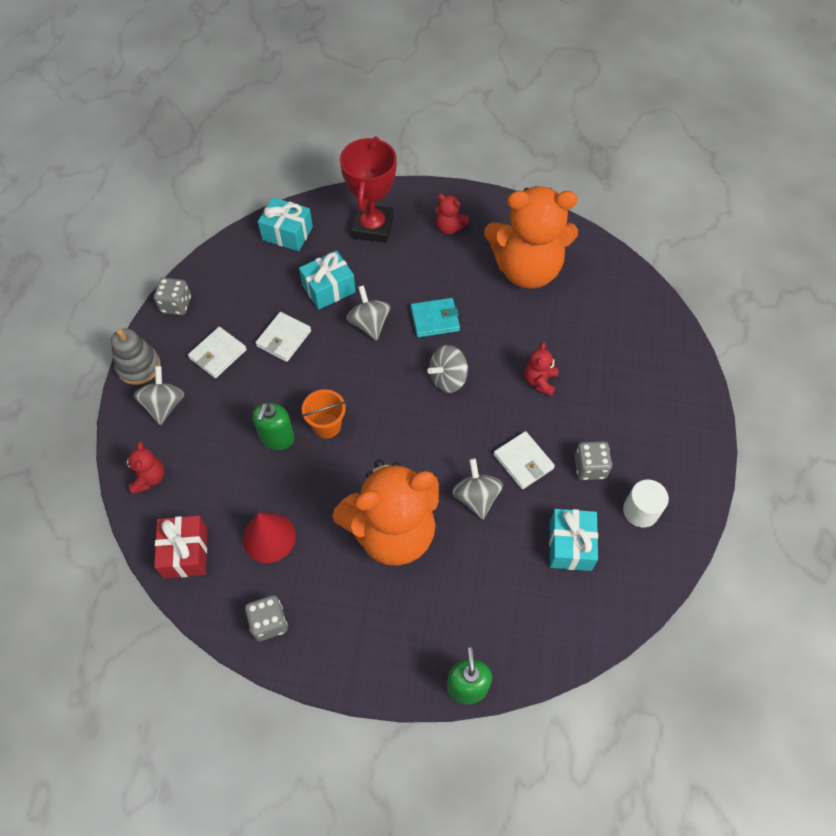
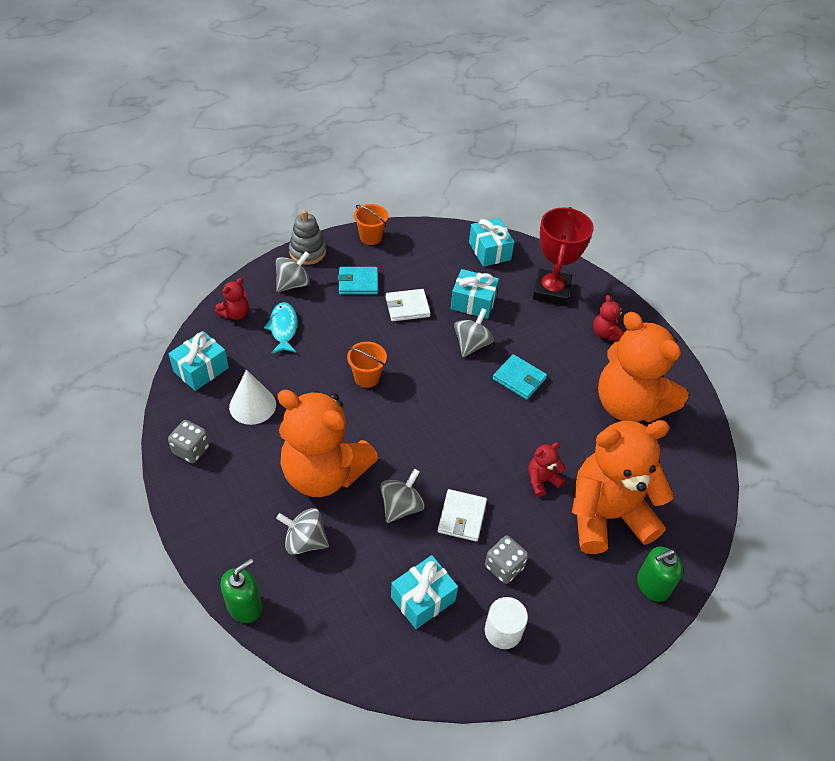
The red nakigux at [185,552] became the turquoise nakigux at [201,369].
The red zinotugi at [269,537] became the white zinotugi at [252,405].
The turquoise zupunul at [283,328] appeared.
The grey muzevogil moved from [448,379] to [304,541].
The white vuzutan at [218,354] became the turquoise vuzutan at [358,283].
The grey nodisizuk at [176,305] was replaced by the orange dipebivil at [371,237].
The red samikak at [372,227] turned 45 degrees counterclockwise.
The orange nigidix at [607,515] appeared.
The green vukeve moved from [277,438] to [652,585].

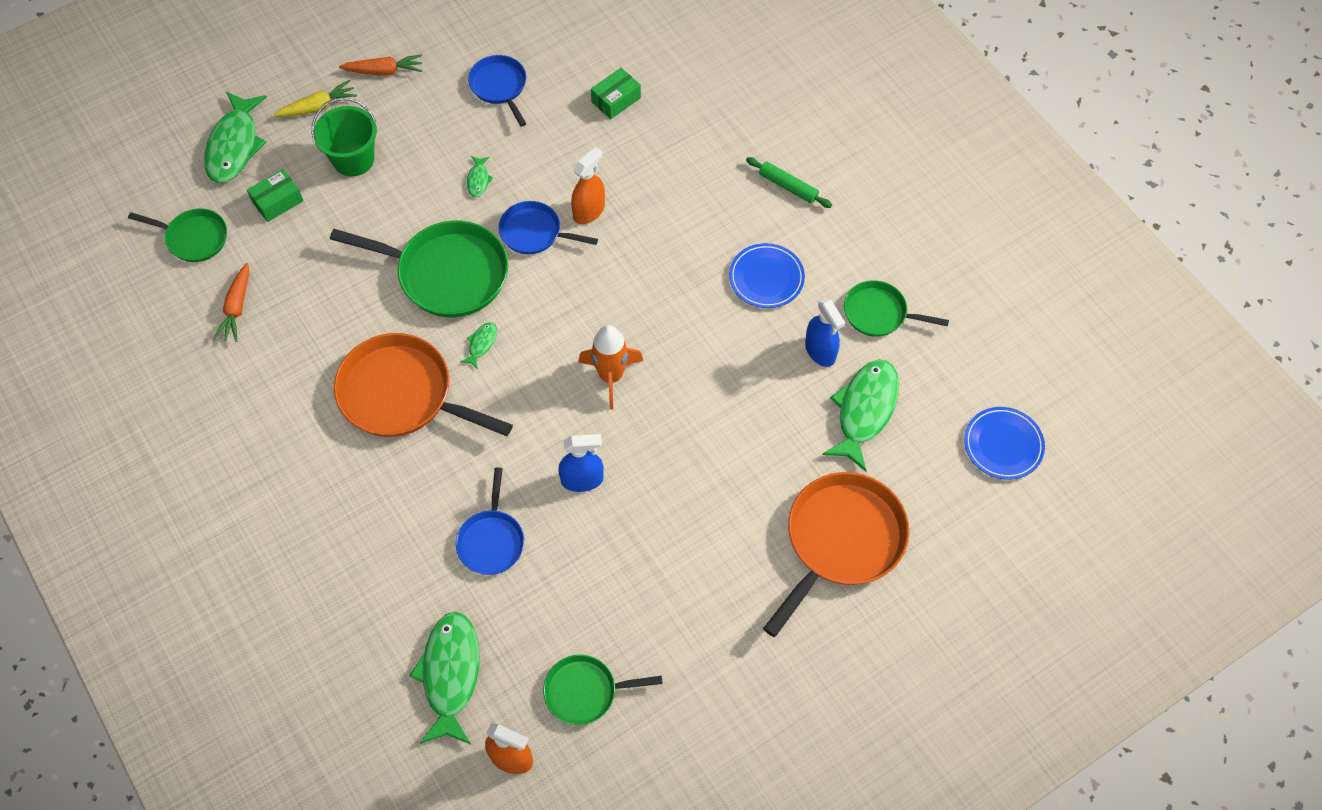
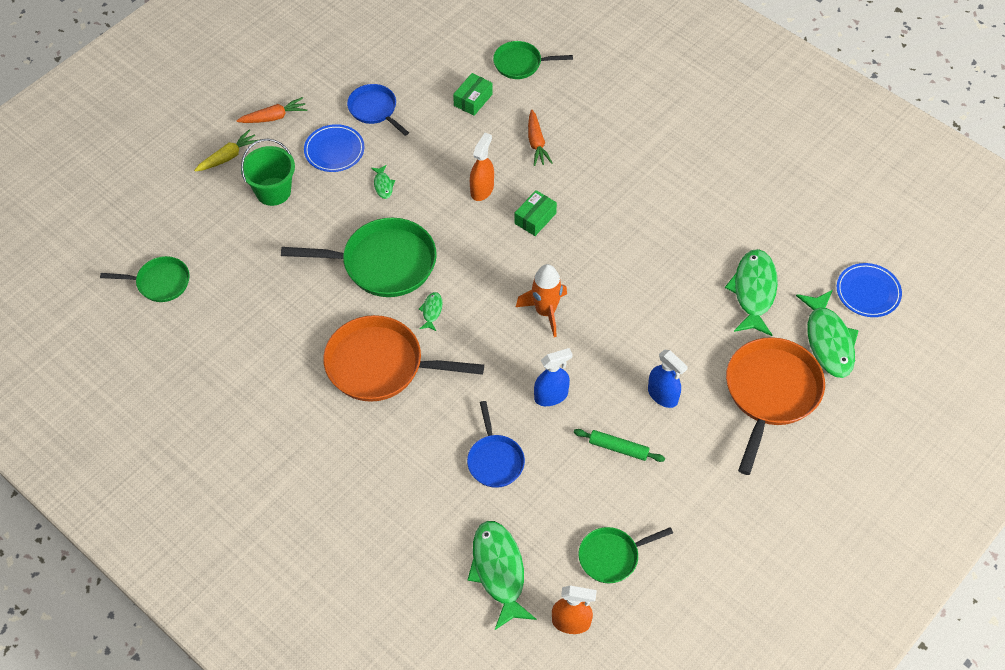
The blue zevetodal moved from [766,278] to [334,150].
The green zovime moved from [879,313] to [520,63].
The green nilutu moved from [277,201] to [535,218].
The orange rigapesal moved from [236,308] to [536,143].
The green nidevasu moved from [788,186] to [618,448].
The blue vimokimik moved from [820,351] to [663,395].
The green zupunul moved from [234,146] to [828,341].
The blue zovime at [534,232] disappeared.

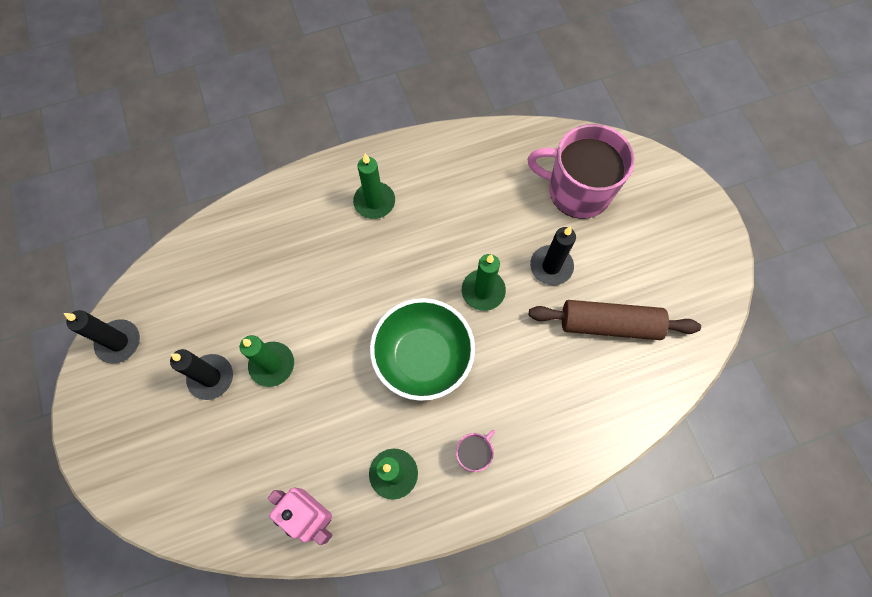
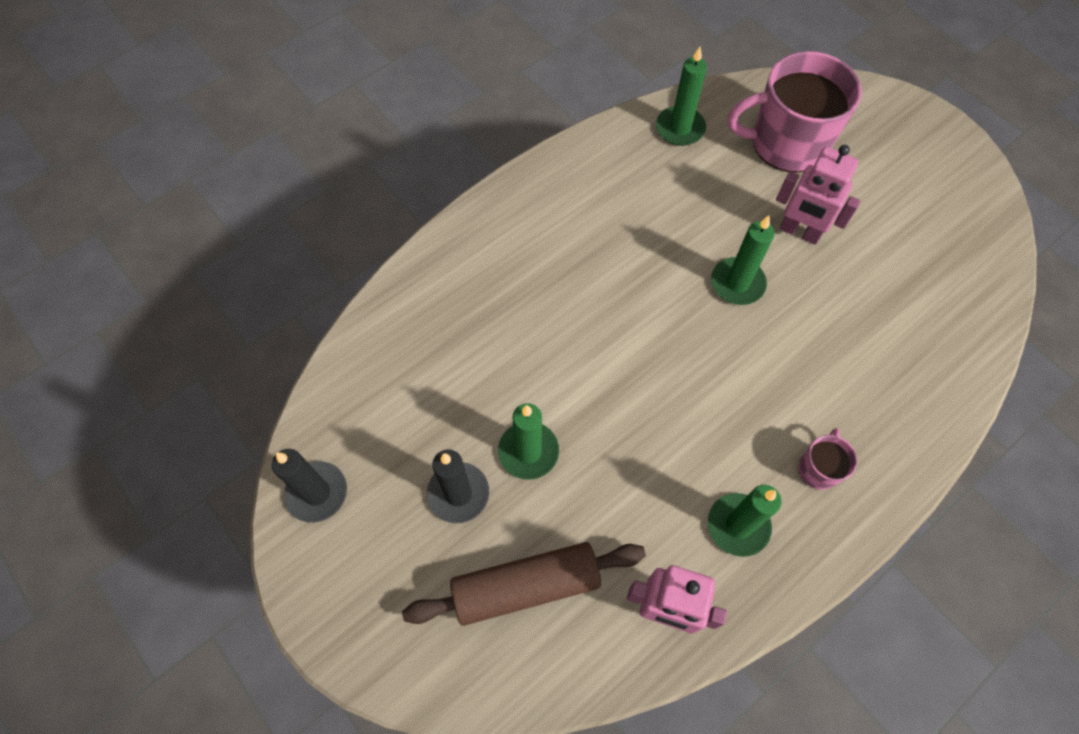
The brown nidevasu moved from [609,324] to [526,586].
The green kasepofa moved from [374,202] to [680,128].
The black kasepofa at [551,266] was replaced by the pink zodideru at [799,232].
The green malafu at [423,357] disappeared.

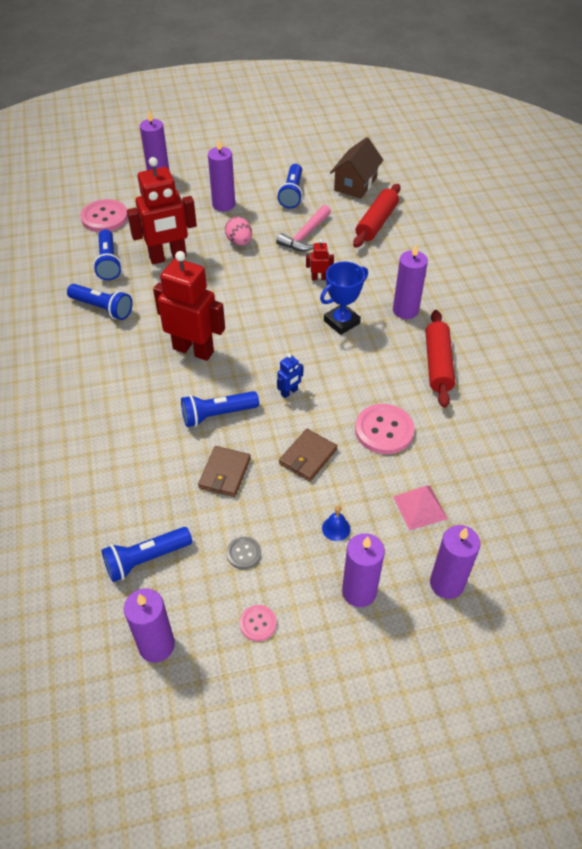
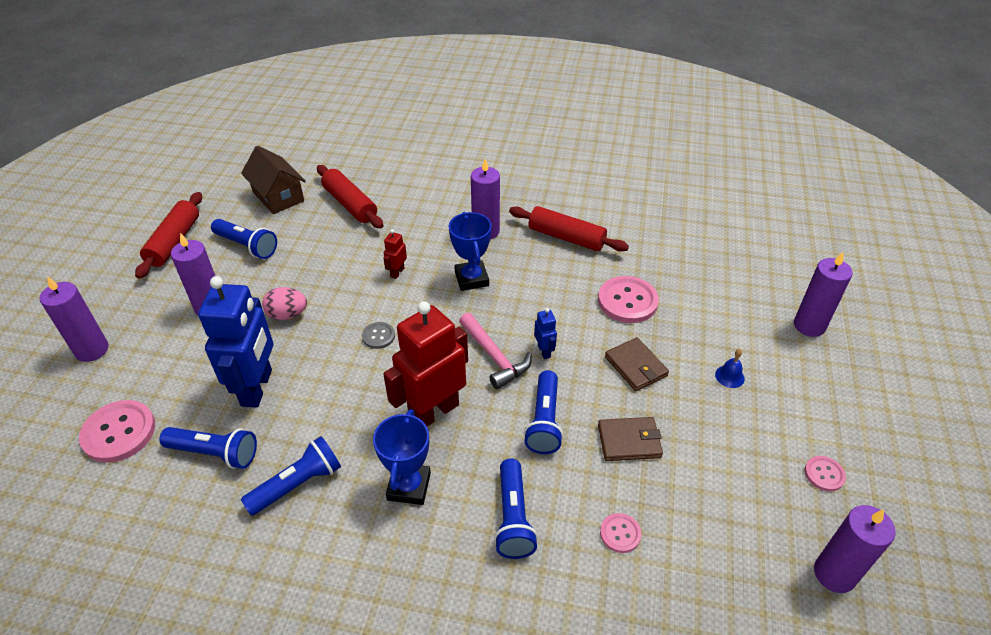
The red nidevasu at [174,242] appeared.
The red zodideru at [168,257] became the blue zodideru at [257,388].
The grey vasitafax moved from [244,553] to [378,336].
The blue samikak at [409,486] appeared.
The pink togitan moved from [305,235] to [494,357].
The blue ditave moved from [145,559] to [513,518].
The brown vuzutan at [225,473] turned 45 degrees counterclockwise.
The pink vasitafax at [620,533] appeared.
The purple kasepofa at [359,592] disappeared.
The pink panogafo at [420,507] disappeared.

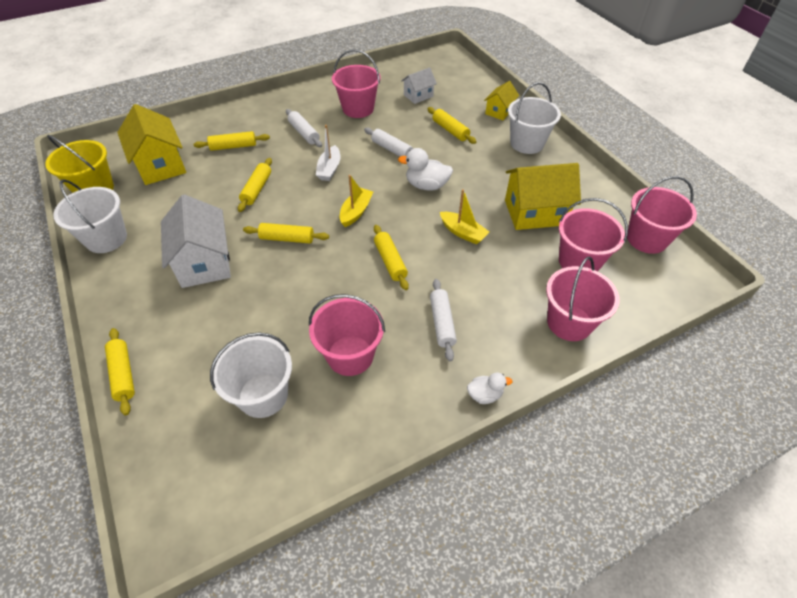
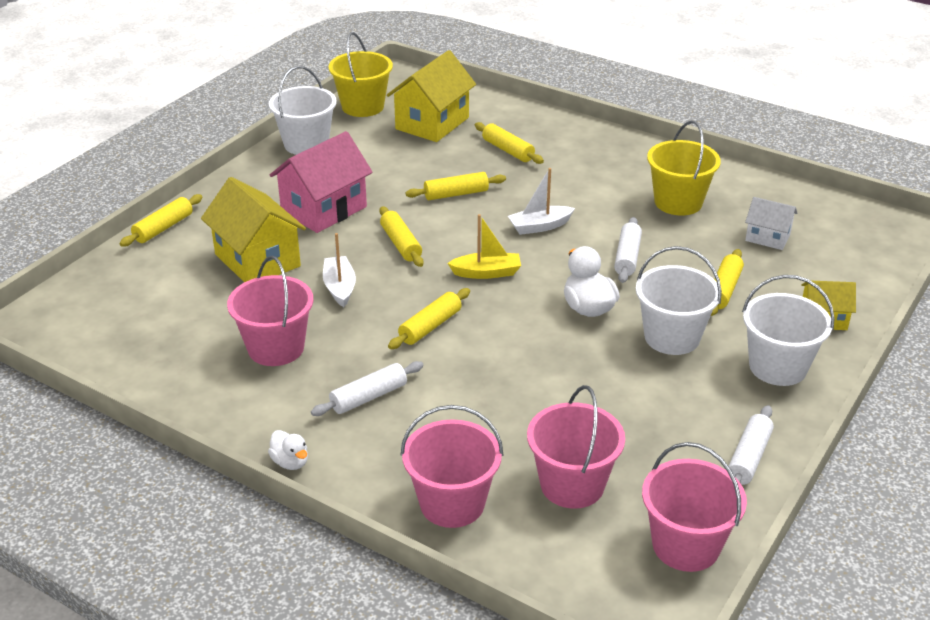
The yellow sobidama moved from [535,212] to [257,260].
The white sobidama at [204,262] became the pink sobidama at [324,209].
The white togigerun at [339,287] appeared.
The white dipebivil moved from [263,395] to [672,337].
The pink dipebivil at [358,109] became the yellow dipebivil at [678,202].
The white nidevasu moved from [304,133] to [748,457].
The yellow togigerun at [463,232] disappeared.

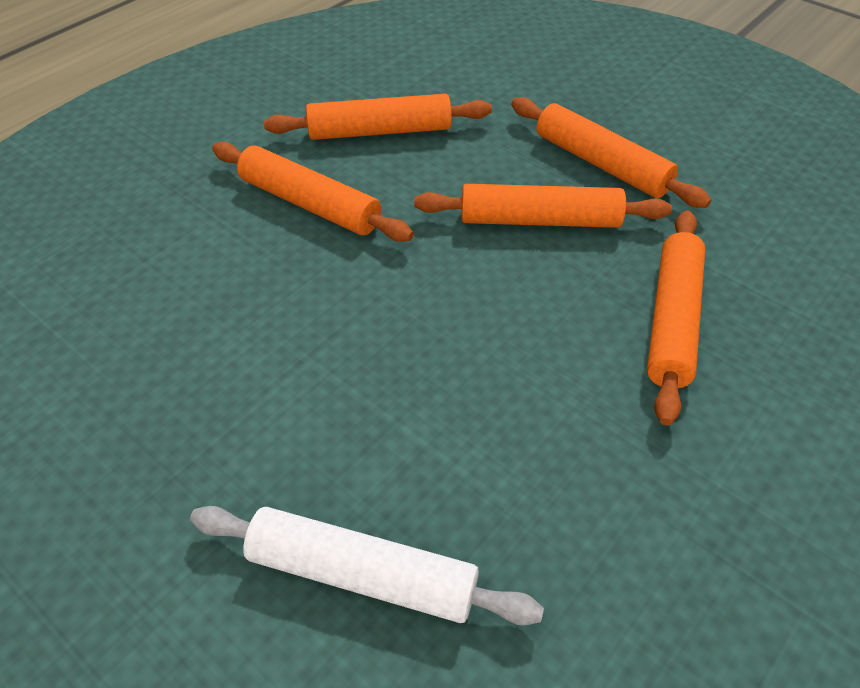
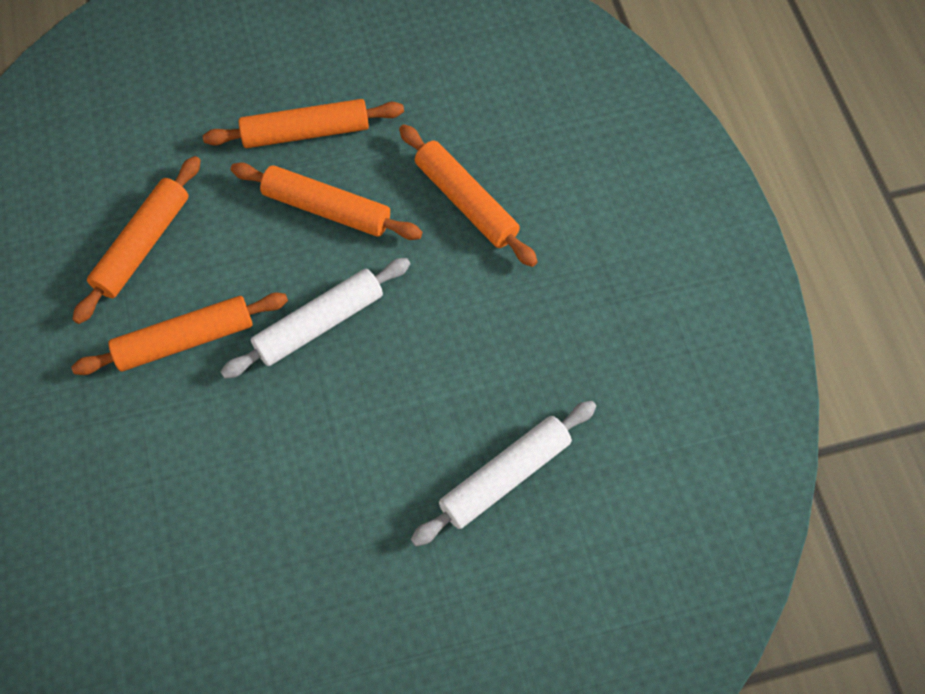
The white nidevasu at [319,323] appeared.
The orange nidevasu at [540,220] turned 75 degrees clockwise.

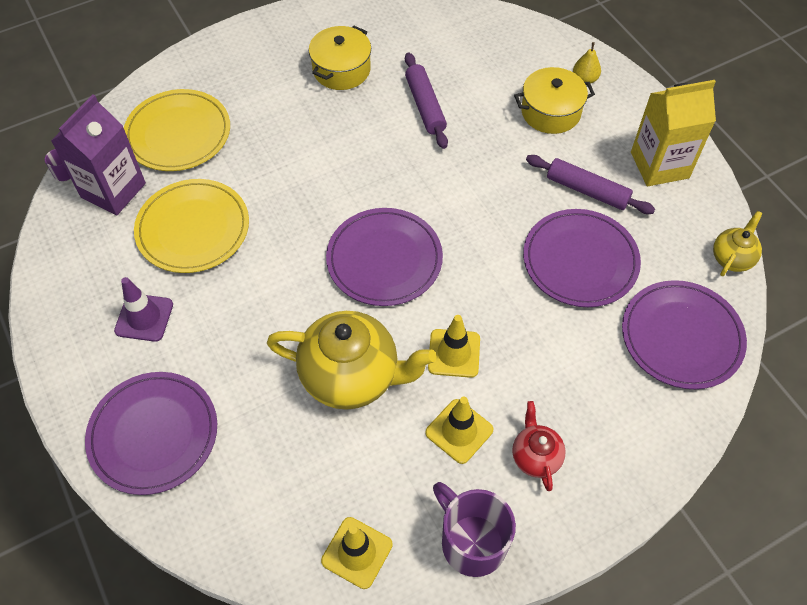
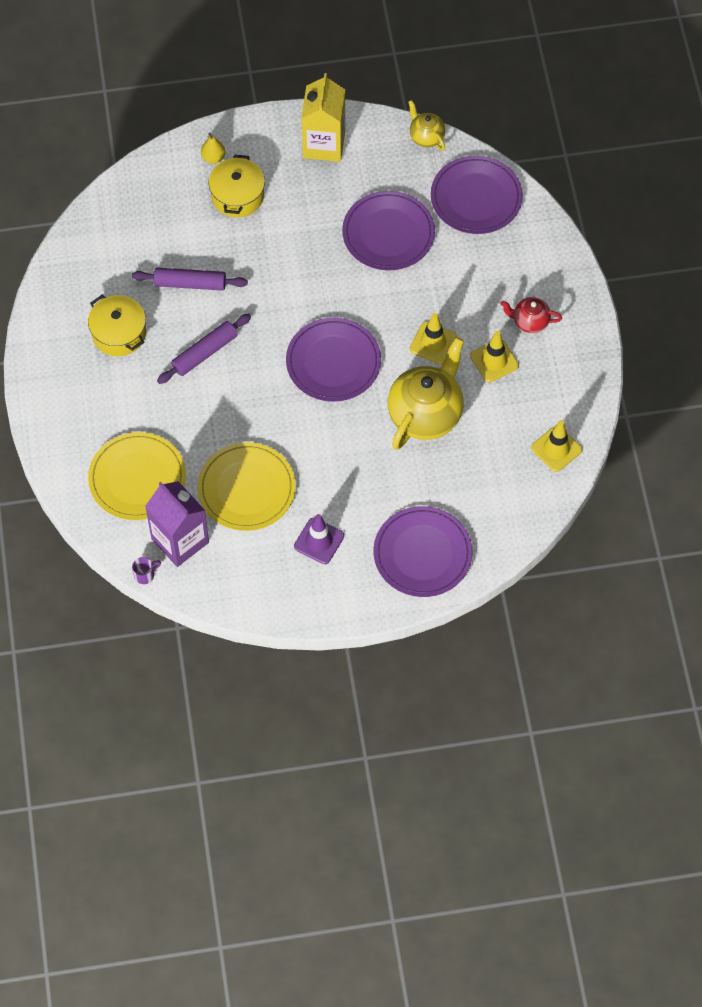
The purple nidevasu moved from [587,191] to [205,353].
The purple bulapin at [471,541] disappeared.

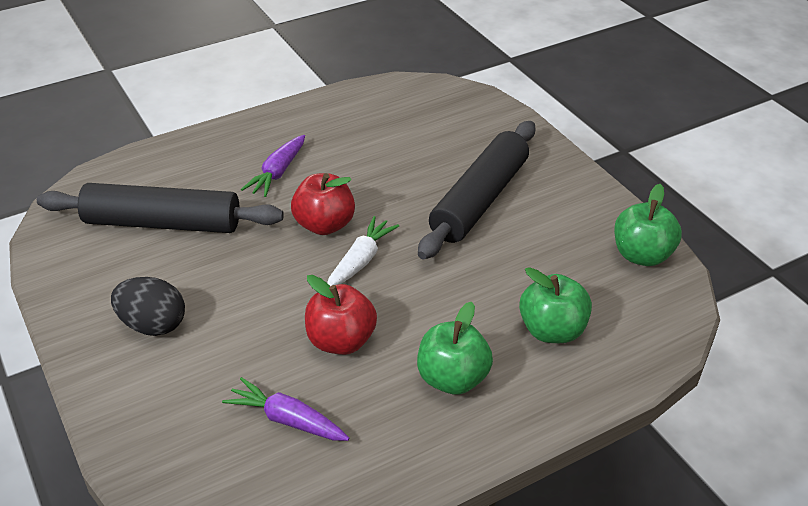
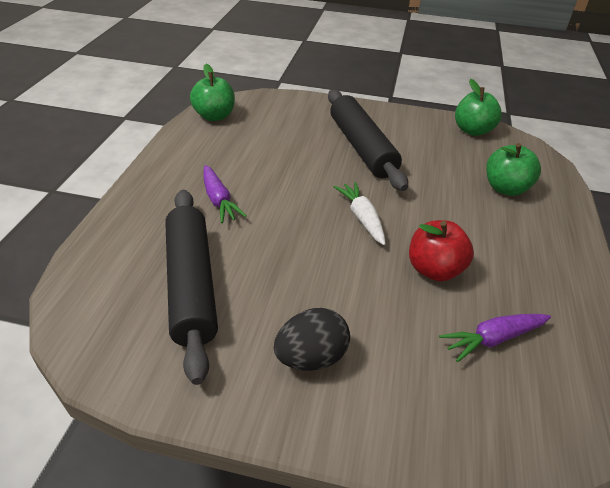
The black nidevasu at [162,223] turned 60 degrees counterclockwise.
The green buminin moved from [452,379] to [214,116].
The red buminin at [324,225] disappeared.

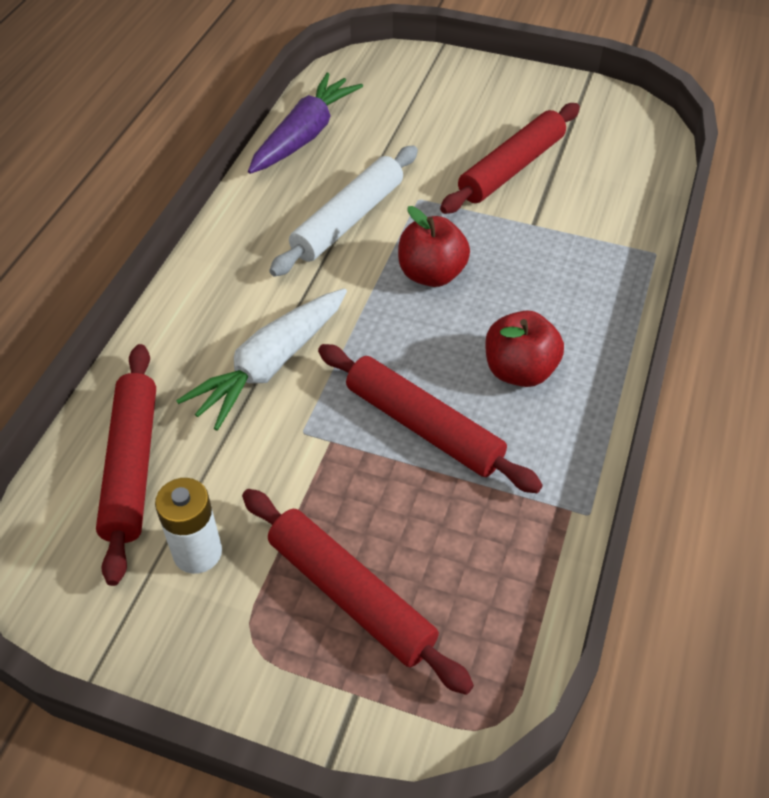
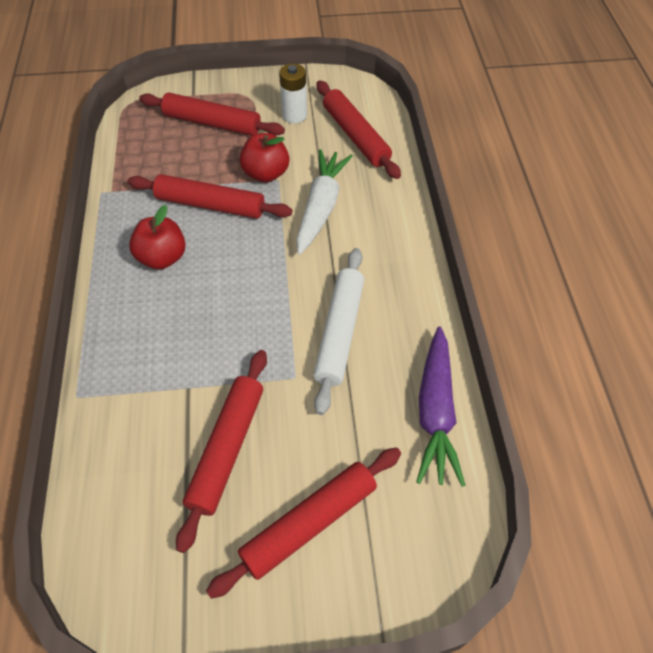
The red nidevasu at [309,523] appeared.
The red buminin moved from [431,274] to [266,173].

